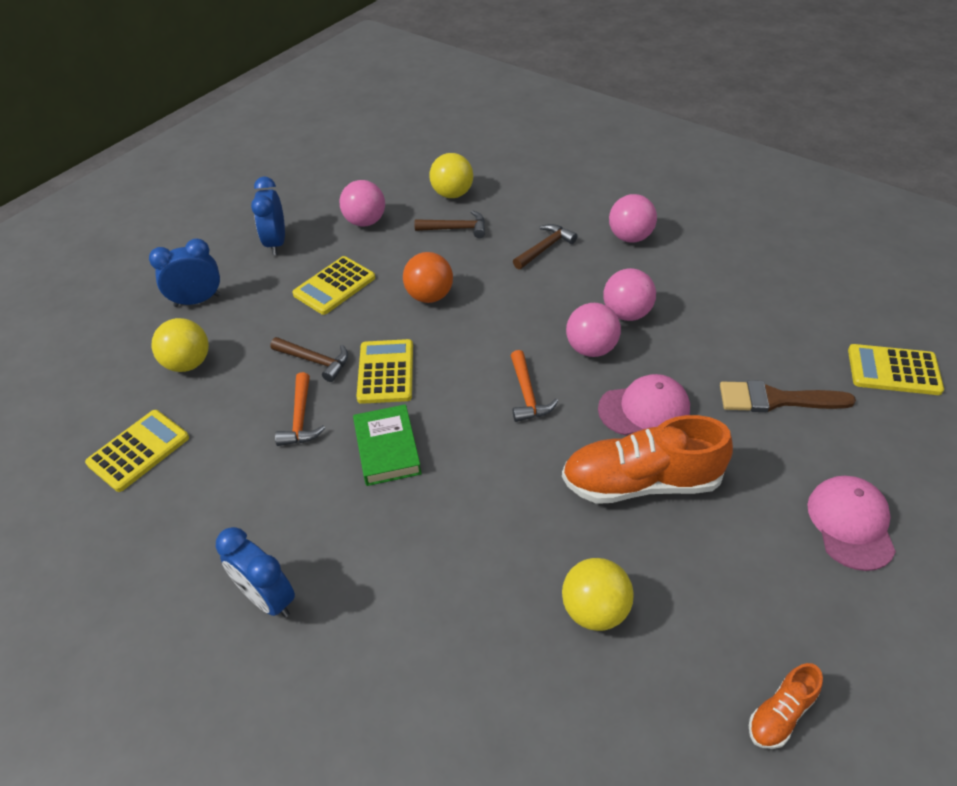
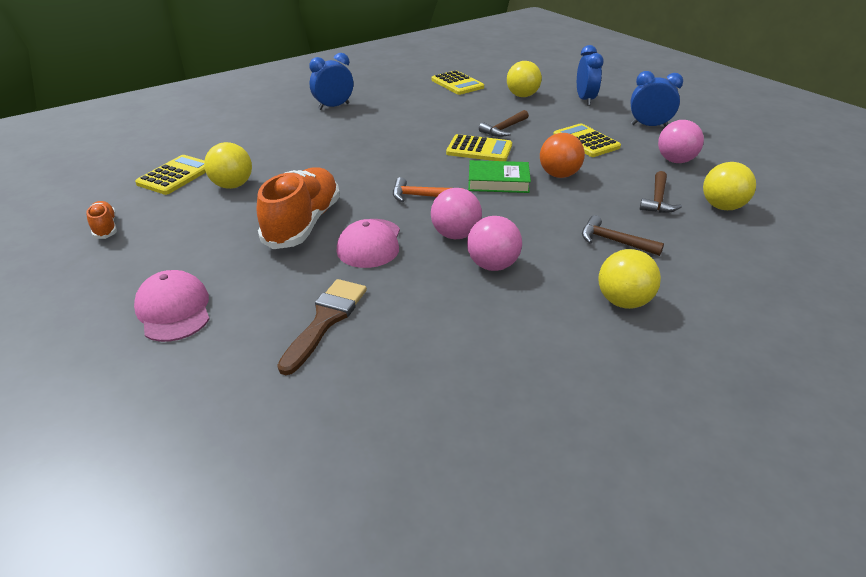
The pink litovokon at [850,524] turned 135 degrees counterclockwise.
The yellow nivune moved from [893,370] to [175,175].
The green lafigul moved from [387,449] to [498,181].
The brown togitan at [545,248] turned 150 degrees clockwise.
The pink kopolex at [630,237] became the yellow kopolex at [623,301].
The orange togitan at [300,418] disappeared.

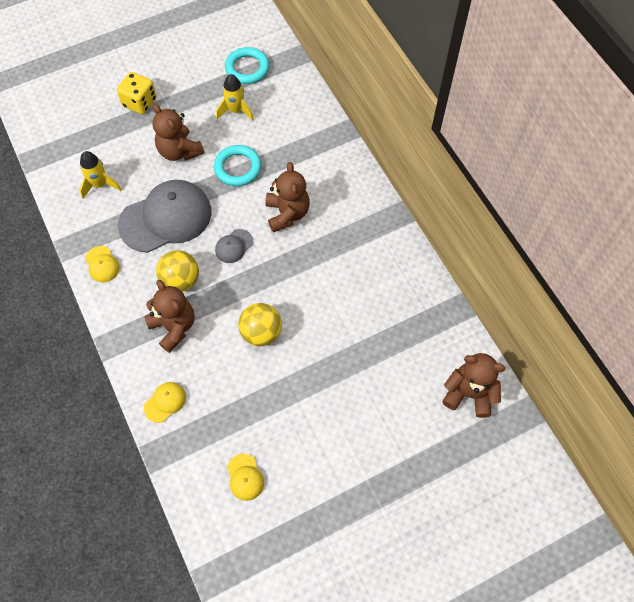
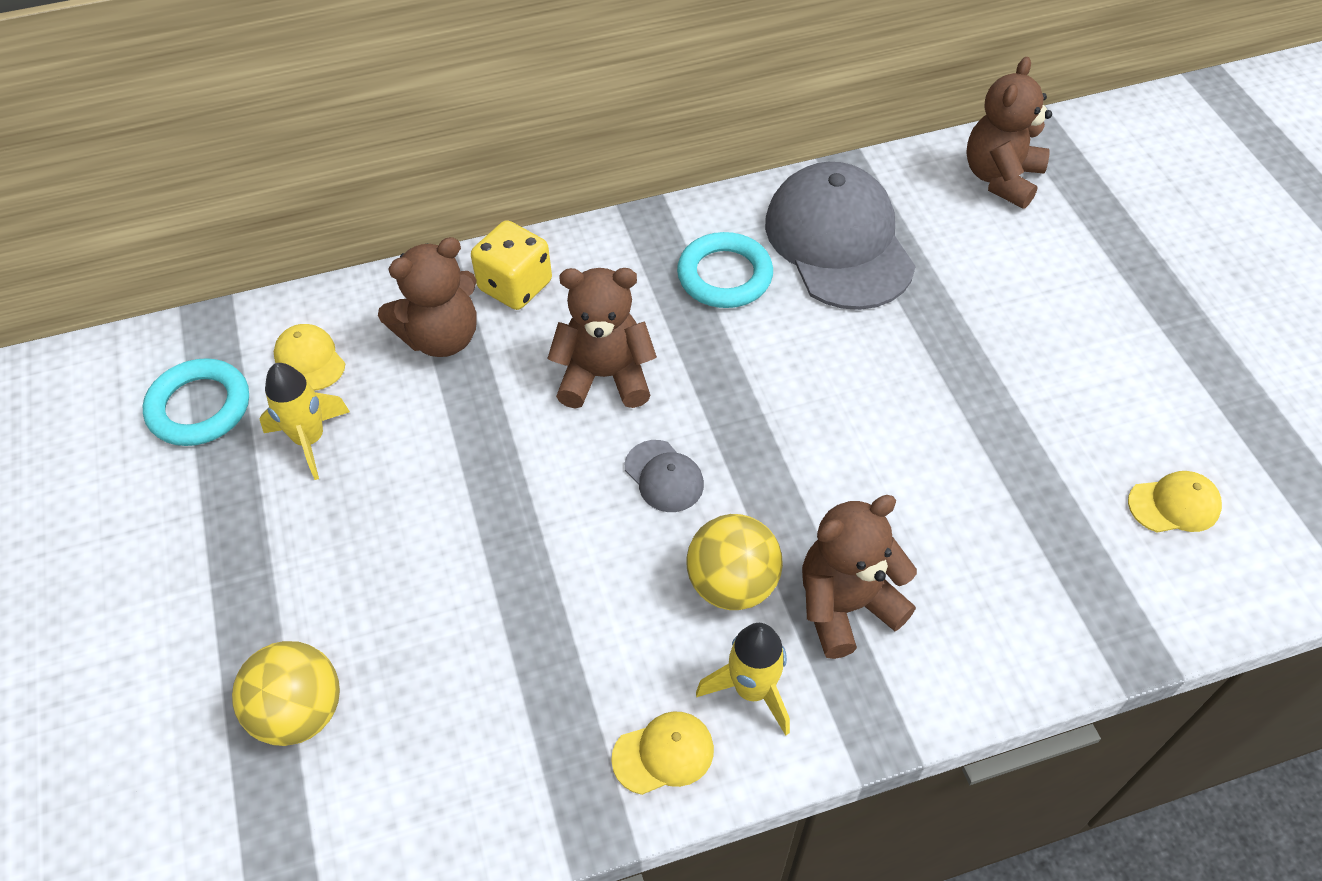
The yellow kopolex moved from [261,332] to [300,712].
The yellow litovokon moved from [165,402] to [310,359].
The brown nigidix moved from [179,151] to [441,337].
The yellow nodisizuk moved from [139,102] to [515,286].
The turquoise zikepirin moved from [238,168] to [724,276].
The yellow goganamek moved from [100,185] to [752,689].
The grey litovokon moved from [166,218] to [838,242].

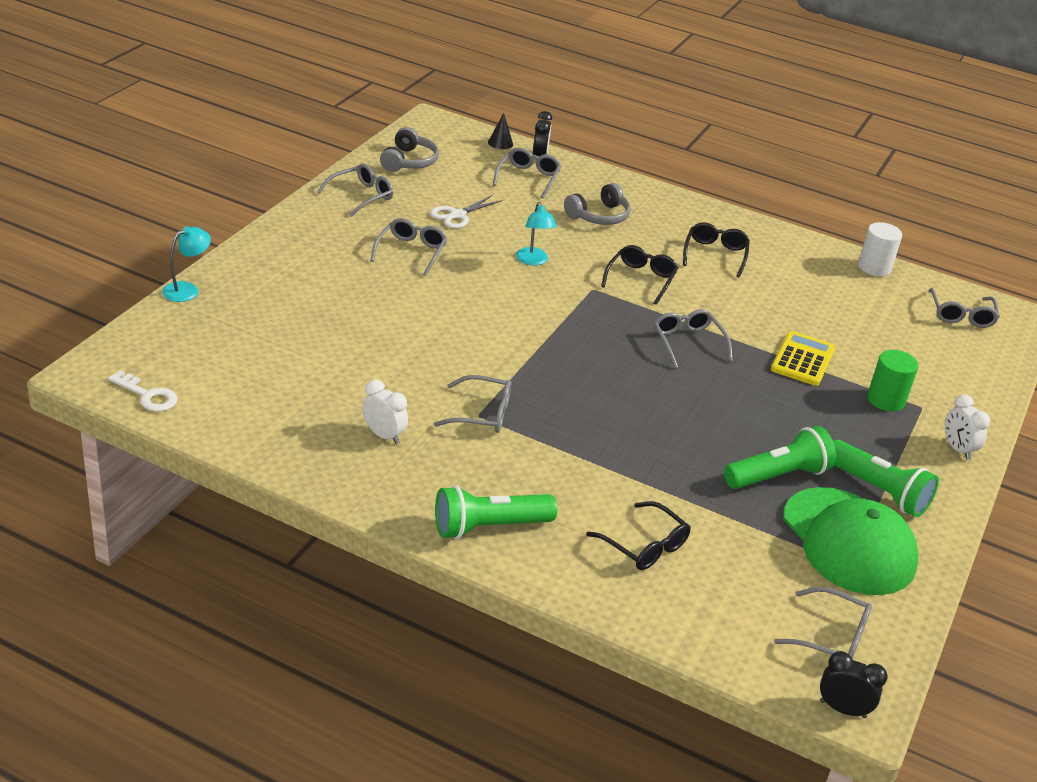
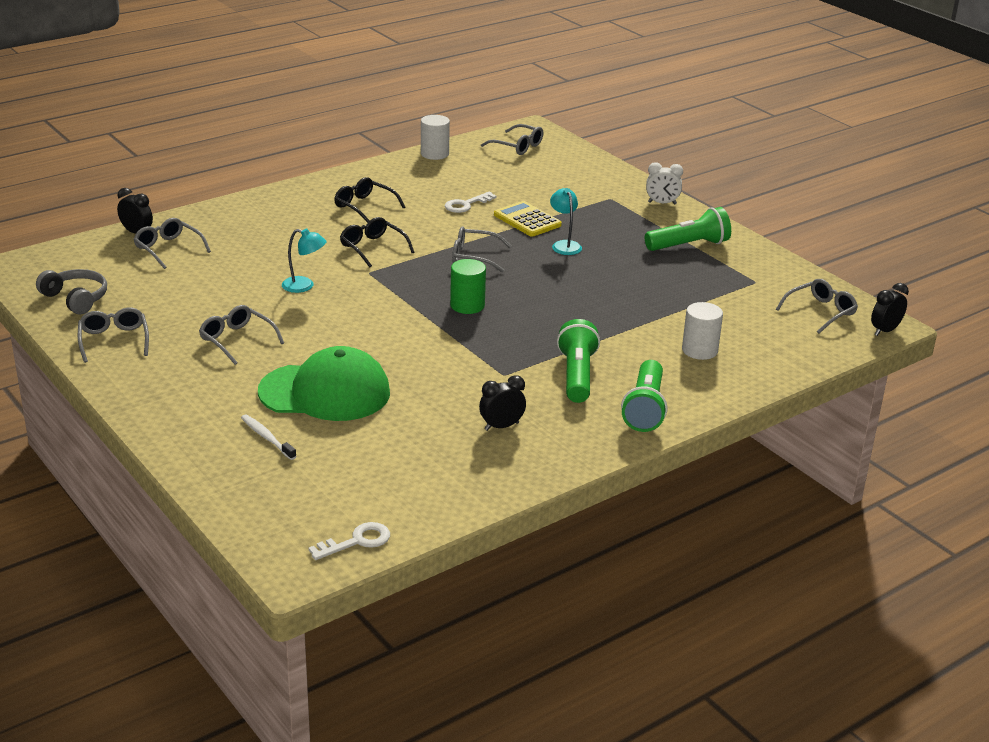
The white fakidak at [267,438] appeared.
The green litovokon moved from [848,541] to [325,392].
The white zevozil at [466,204] appeared.
The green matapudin moved from [886,400] to [467,305].
The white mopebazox at [384,435] became the black mopebazox at [501,426].
The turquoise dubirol moved from [187,289] to [564,245].
The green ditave moved from [778,476] to [577,375].
The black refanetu at [644,546] was replaced by the white matapudin at [699,350].
The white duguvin at [457,215] disappeared.
The grey refanetu at [482,414] disappeared.
The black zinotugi at [500,143] disappeared.
The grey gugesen at [599,216] disappeared.

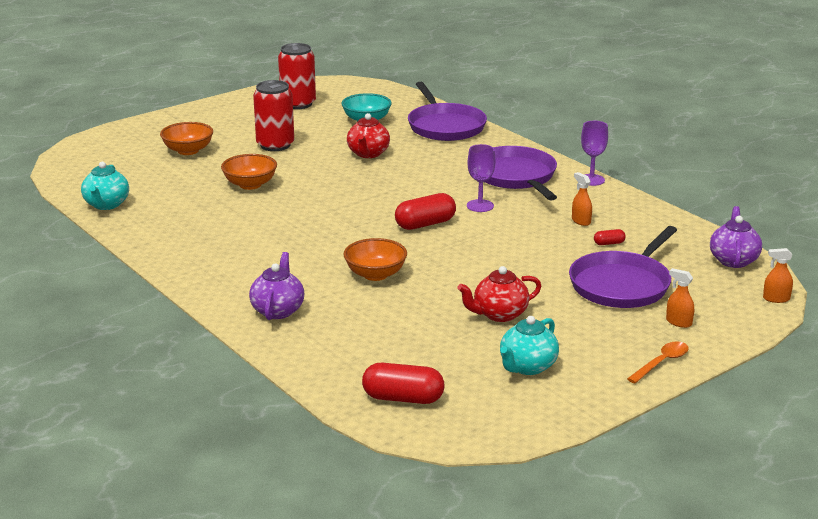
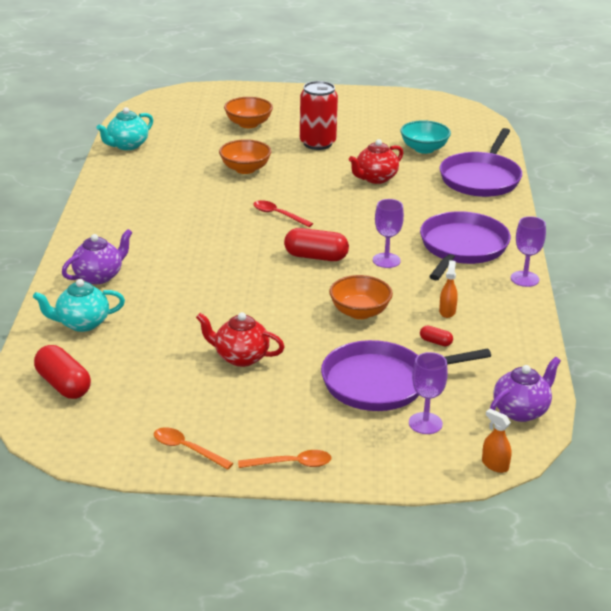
The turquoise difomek moved from [527,367] to [82,323].
The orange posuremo at [187,449] appeared.
The red posuremo at [278,215] appeared.
The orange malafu moved from [375,274] to [359,312].
The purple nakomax at [425,423] appeared.
The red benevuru at [298,104] disappeared.
The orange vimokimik at [678,322] disappeared.

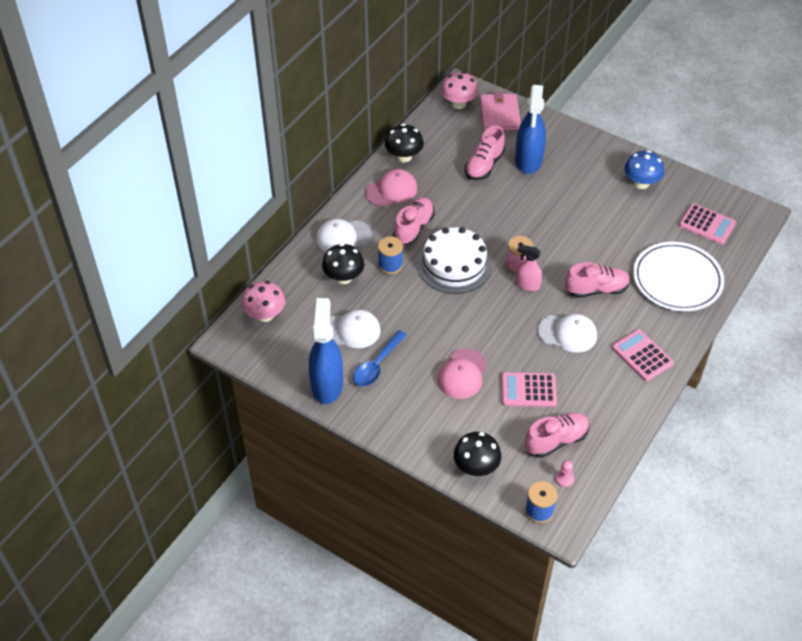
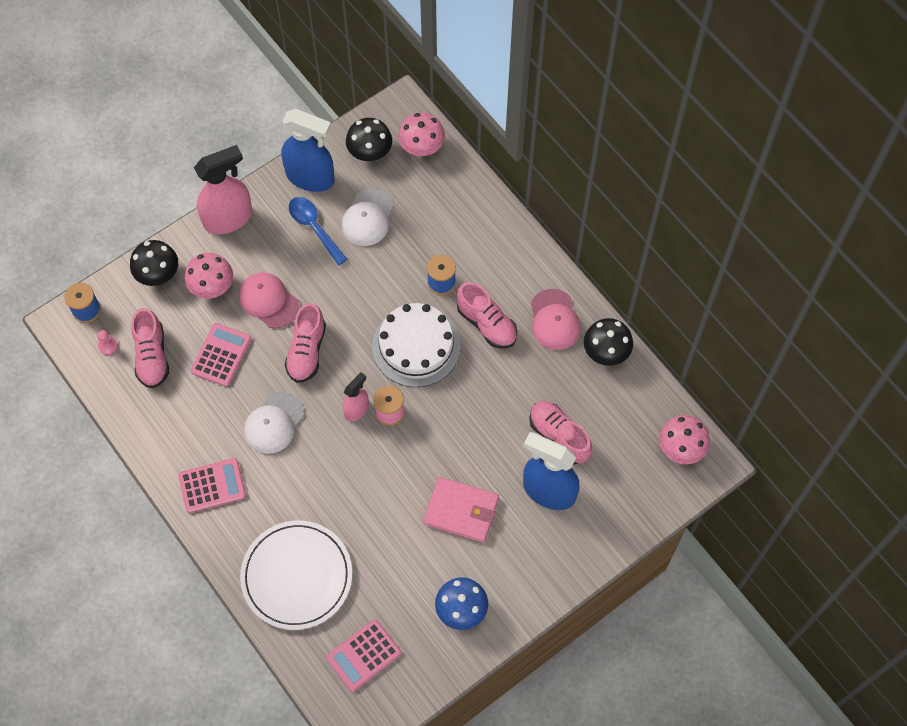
The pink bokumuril at [212,286] appeared.
The pink vimokimik at [228,218] appeared.
The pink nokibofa moved from [596,289] to [307,351].
The black bokumuril moved from [344,277] to [370,152].
The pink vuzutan moved from [499,115] to [461,511].
The white litovokon at [343,237] disappeared.

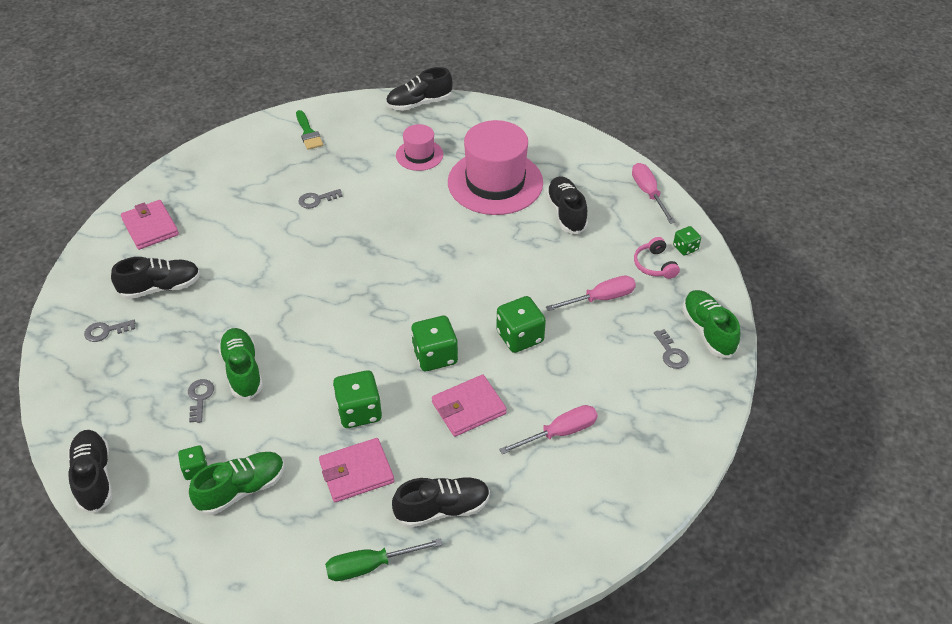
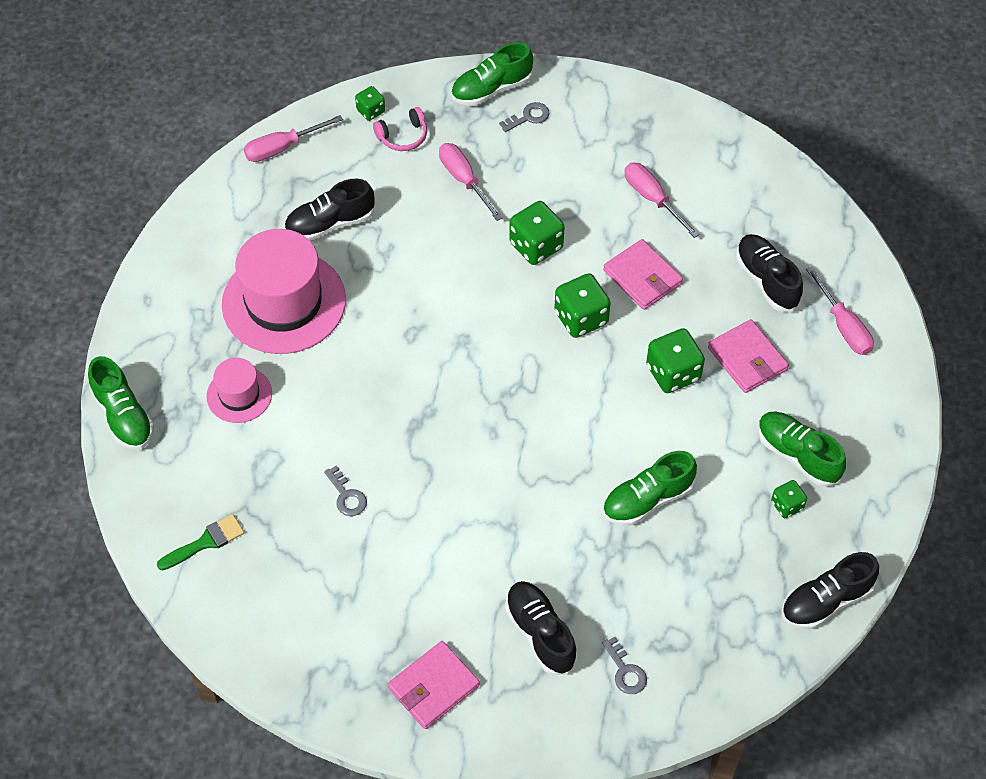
The black nokibofa at [419,103] became the green nokibofa at [123,416].
The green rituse at [370,566] became the pink rituse at [843,326].
The grey zevozil at [200,398] disappeared.

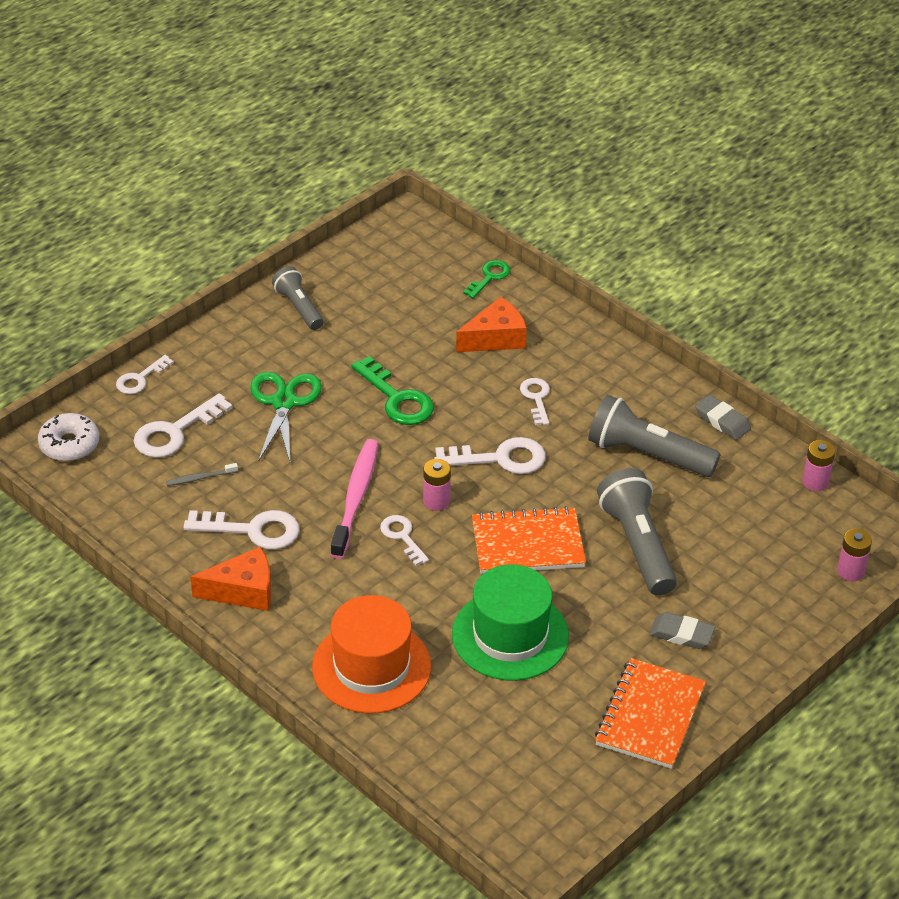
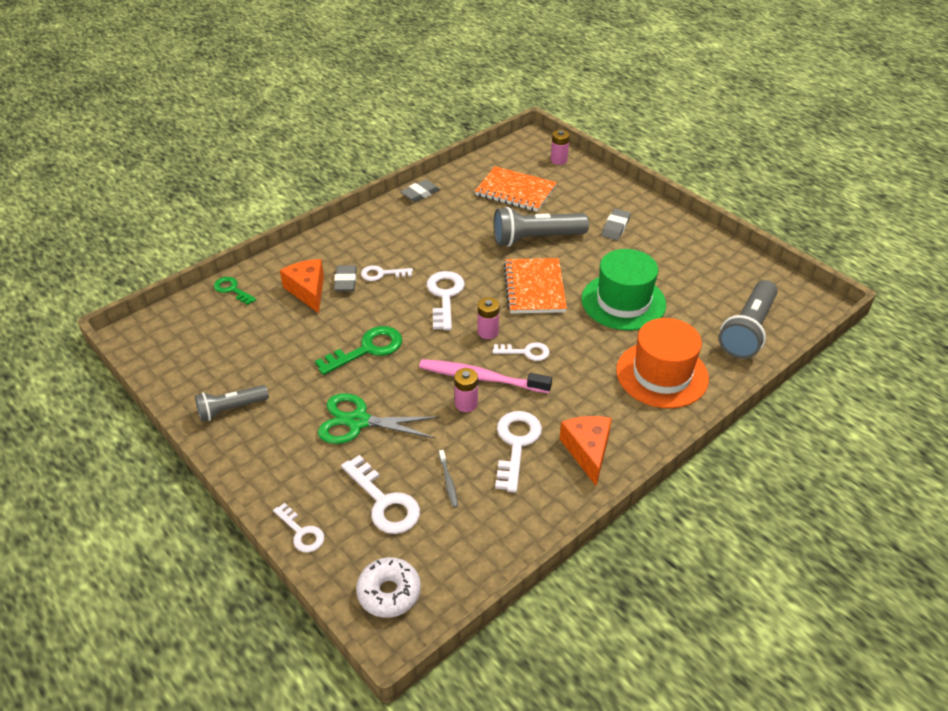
The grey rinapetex at [345,281] appeared.
The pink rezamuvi moved from [815,482] to [466,404].
The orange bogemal moved from [649,716] to [515,191].
The white zevozil at [402,537] turned 150 degrees counterclockwise.
The grey ditave moved from [647,454] to [747,330].

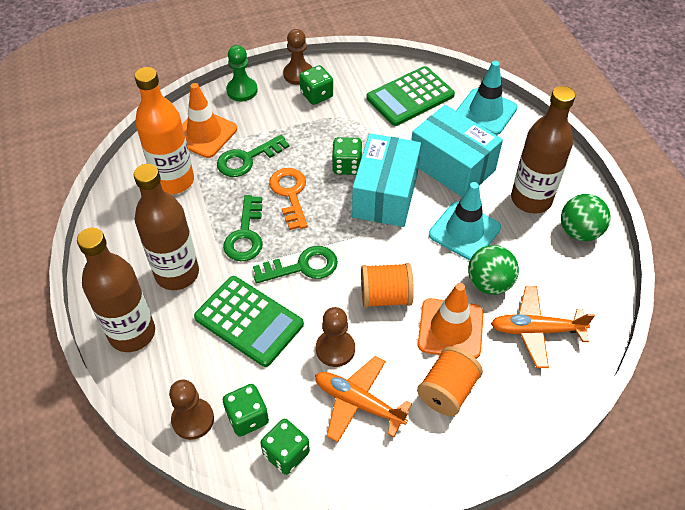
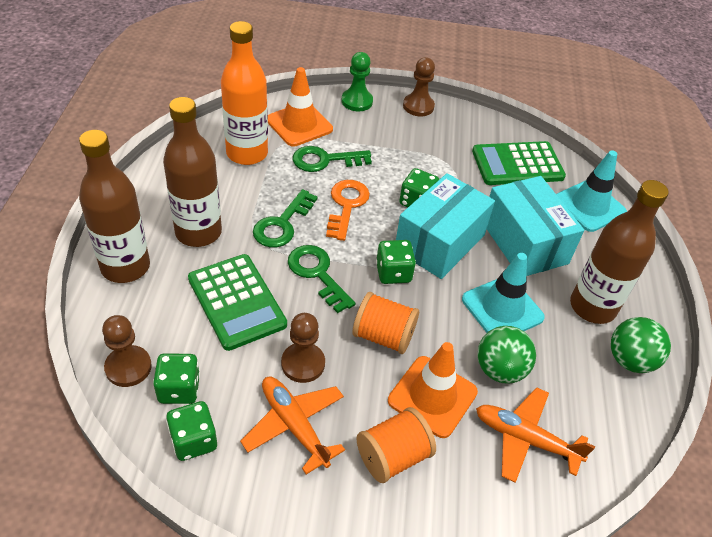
The green zevozil at [302,267] turned 135 degrees counterclockwise.
The green nodisizuk moved from [316,95] to [393,273].

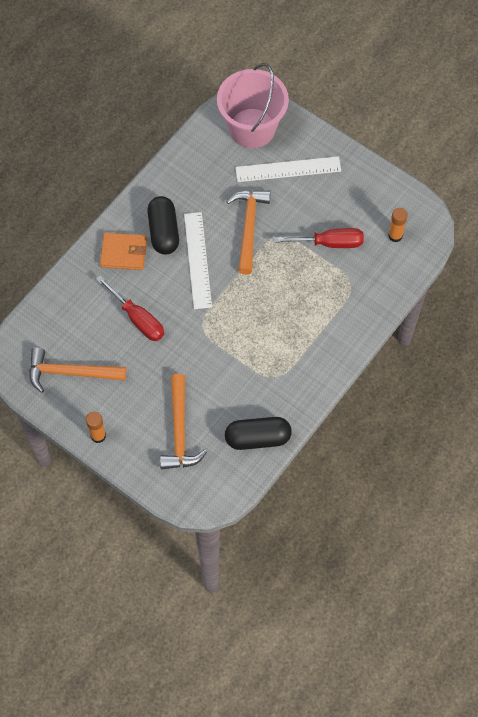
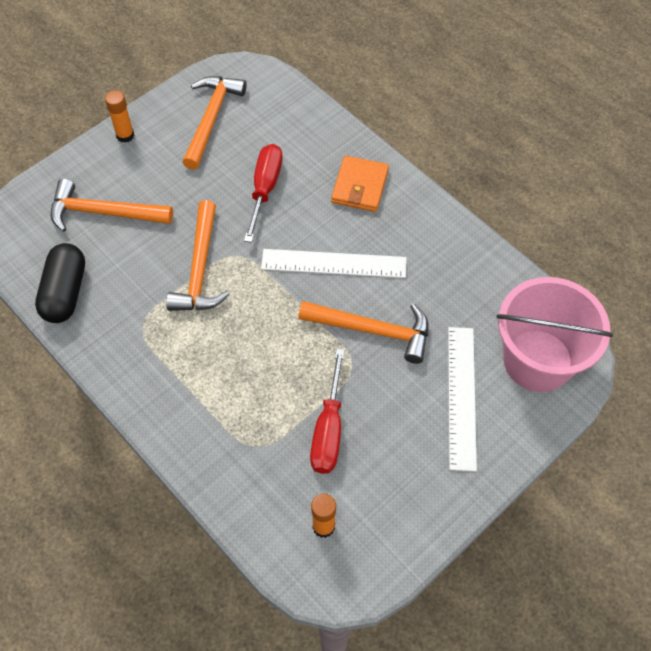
The orange togitan at [200,269] appeared.
The red rituse at [137,318] turned 135 degrees clockwise.
The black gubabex at [163,232] disappeared.

